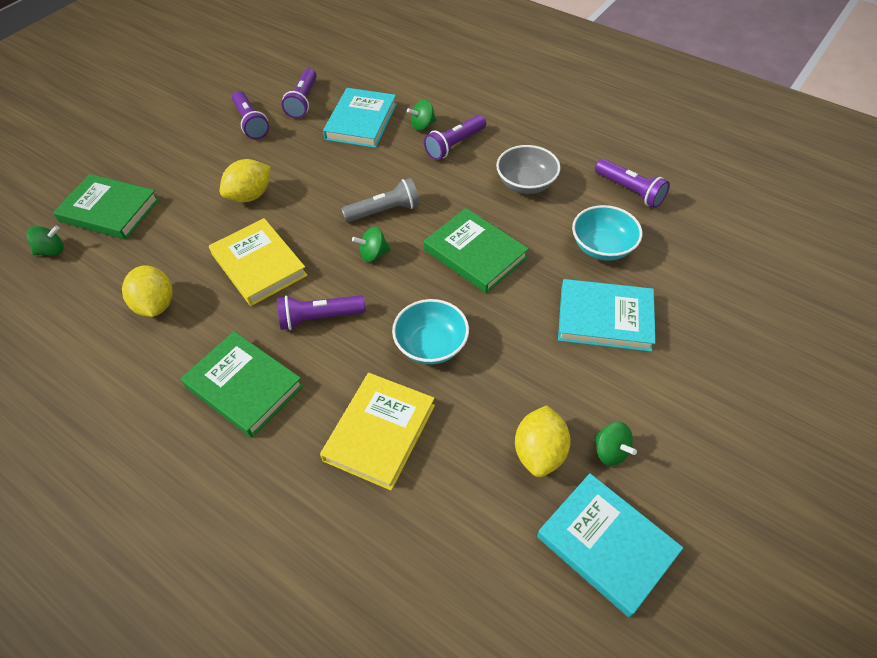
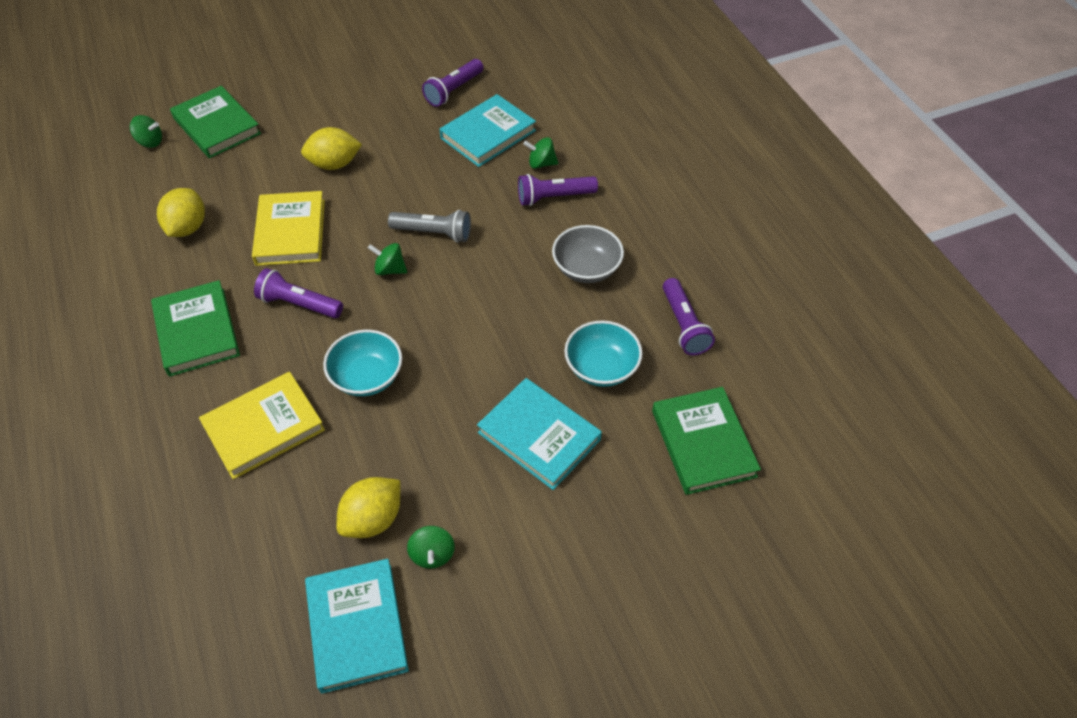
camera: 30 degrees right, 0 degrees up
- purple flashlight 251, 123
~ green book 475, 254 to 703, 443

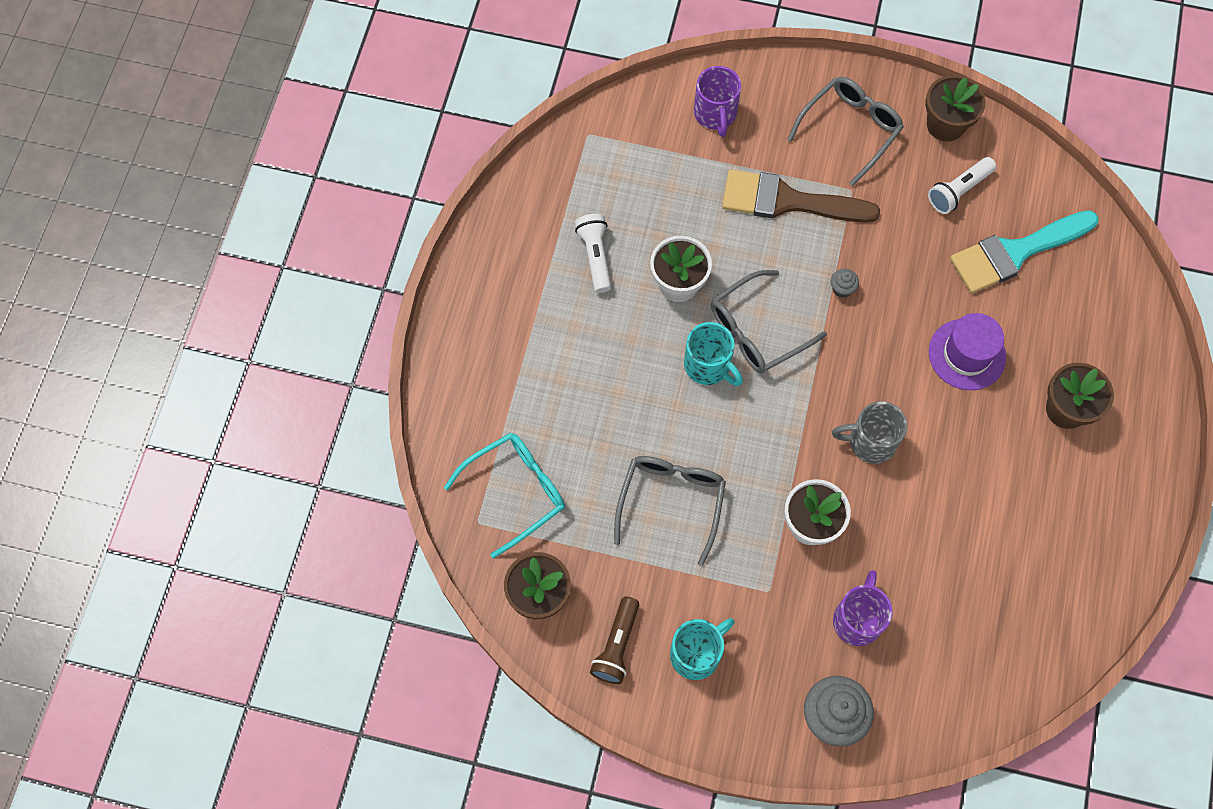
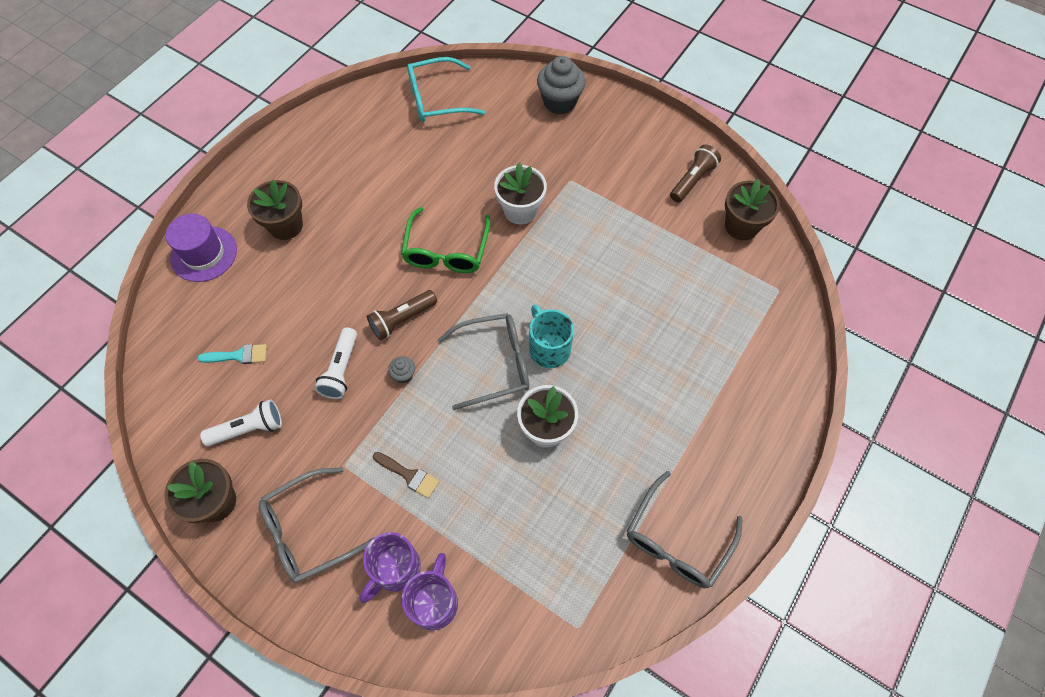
camera: 160 degrees left, 5 degrees down
~ brown brush 787, 201 = 409, 475 x0.46
~ turquoise brush 1015, 252 = 238, 356 x0.46
~ white flashlight 595, 256 to 341, 370
~ purple hat 967, 354 to 204, 254
~ grey mug 870, 442 to green glasses 446, 250
~ turquoise glasses 515, 492 to 437, 99
~ grey glasses 671, 502 to 677, 539
~ purple mug 857, 619 to 395, 569
- turquoise mug 697, 653
+ brown flashlight 402, 319

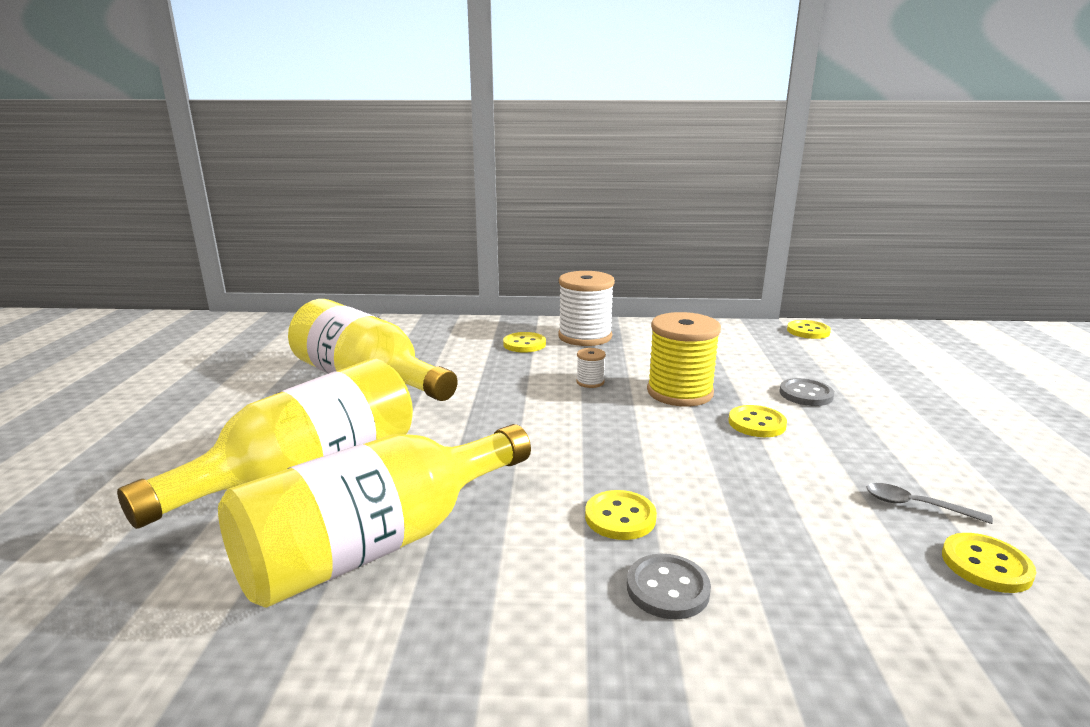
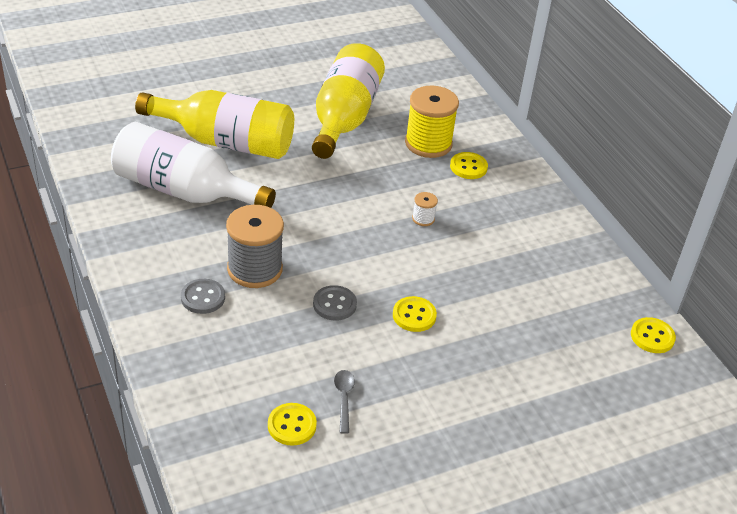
camera: 60 degrees right, 20 degrees up
- white spool 585, 336
~ yellow spool 679, 392 to 428, 143
~ grey button 806, 394 to 334, 304
~ yellow bottle 377, 544 to white bottle 184, 191
~ yellow button 620, 517 to grey spool 254, 269

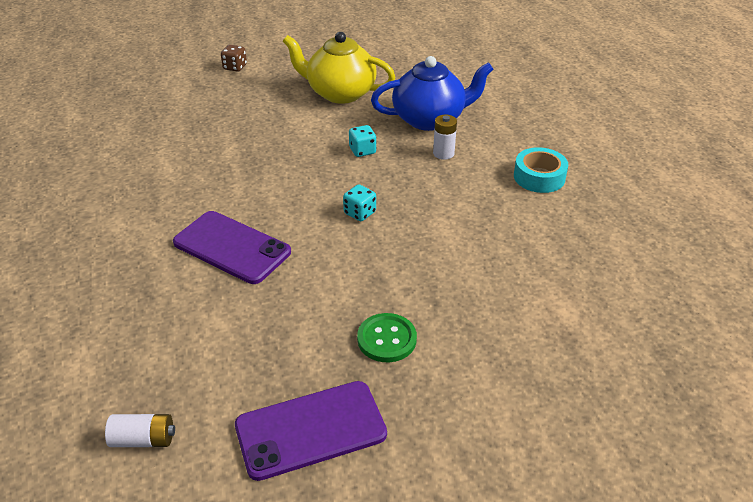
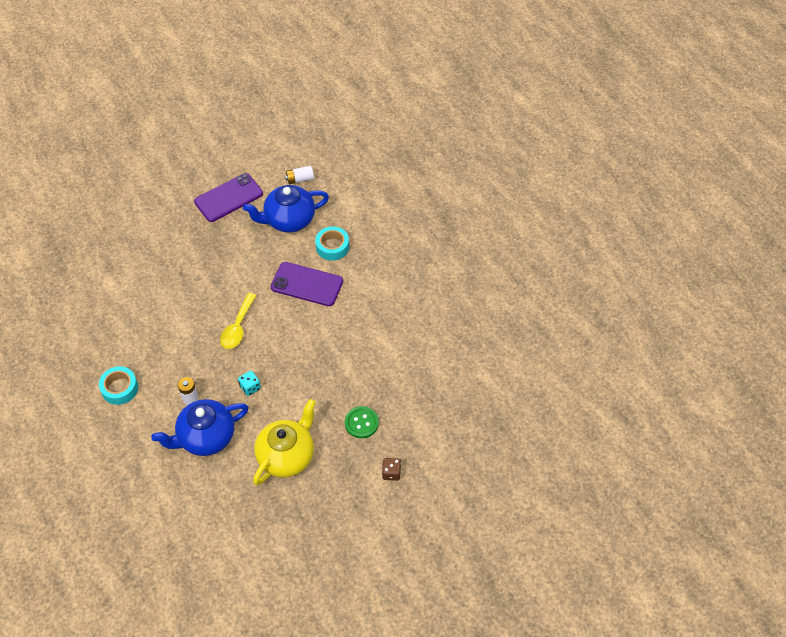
camera: 165 degrees right, 15 degrees up
~ yellow teapot 340, 93 = 287, 456 60 degrees counterclockwise
~ turquoise dice 360, 213 to yellow spoon 237, 327
~ green button 386, 339 to 361, 423
+ blue teapot 289, 220
+ turquoise tape 332, 247

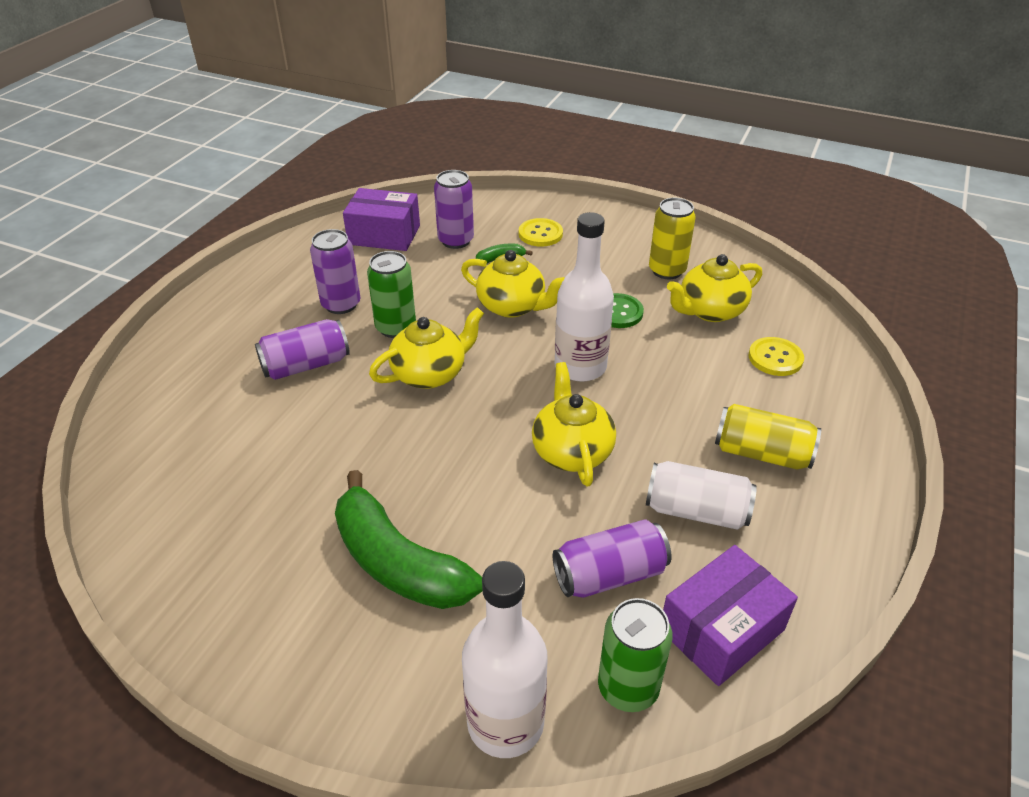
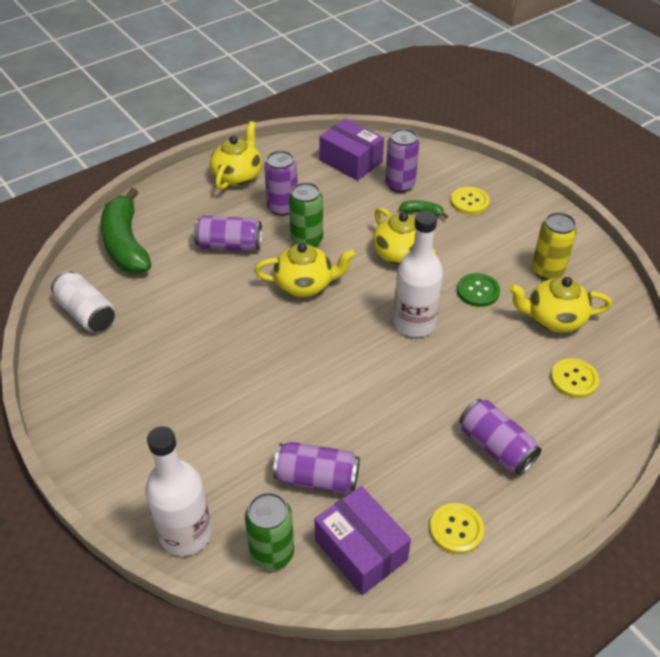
camera: 30 degrees right, 5 degrees up
~ yellow teapot 571, 451 to 238, 176
~ yellow can 762, 453 to purple can 496, 447
~ white can 696, 511 to 86, 313
~ green banana 397, 562 to 126, 244
~ purple box 721, 629 = 361, 550 60 degrees clockwise
+ yellow button 456, 529

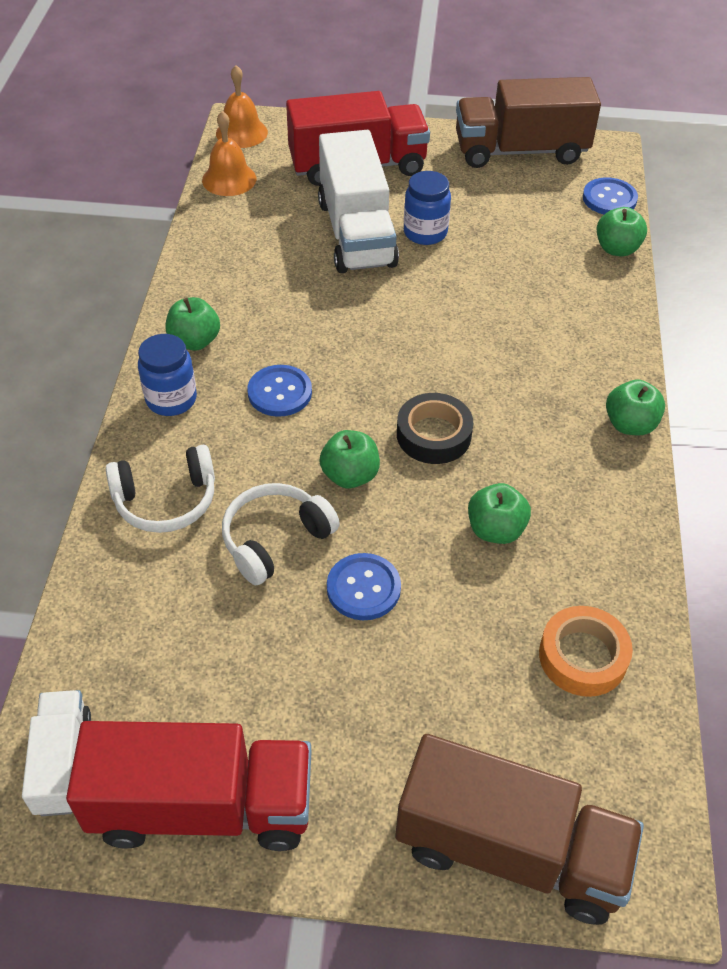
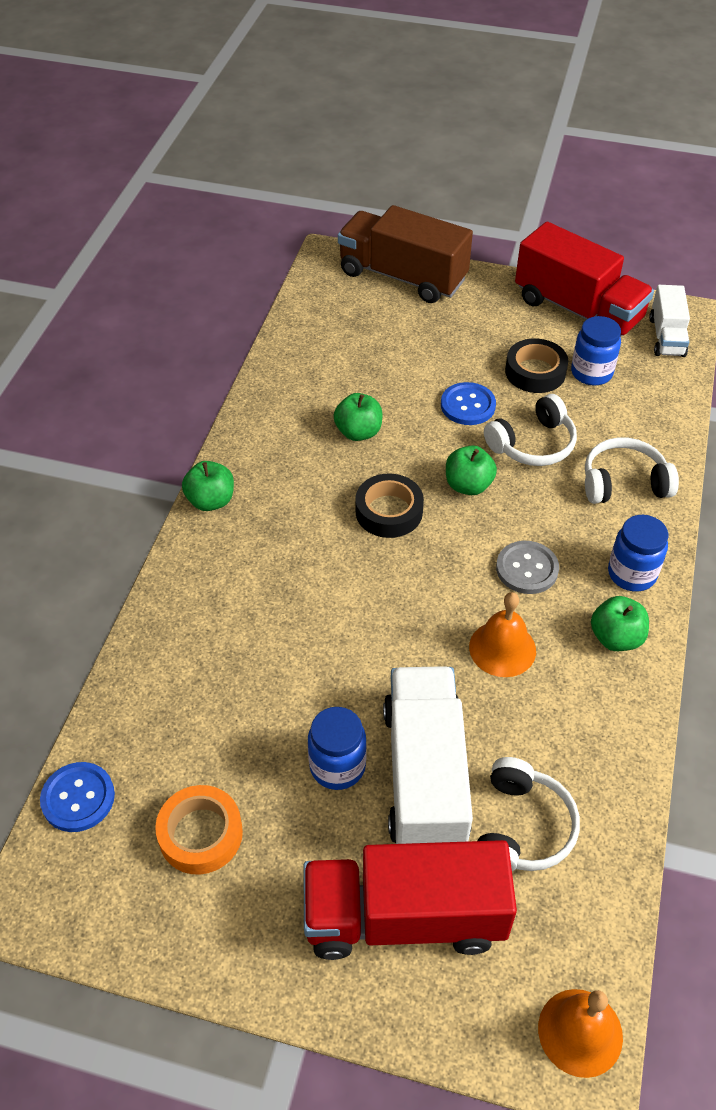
camera: 170 degrees left, 0 degrees up
- brown truck 520, 151
~ orange bell 229, 179 to 502, 648
- green apple 617, 249
~ blue button 280, 392 to grey button 527, 569
~ orange tape 582, 656 to 200, 834
~ red truck 202, 806 = 578, 310 150 degrees counterclockwise
+ blue jar 591, 373
+ black tape 535, 372
+ white headphones 521, 827

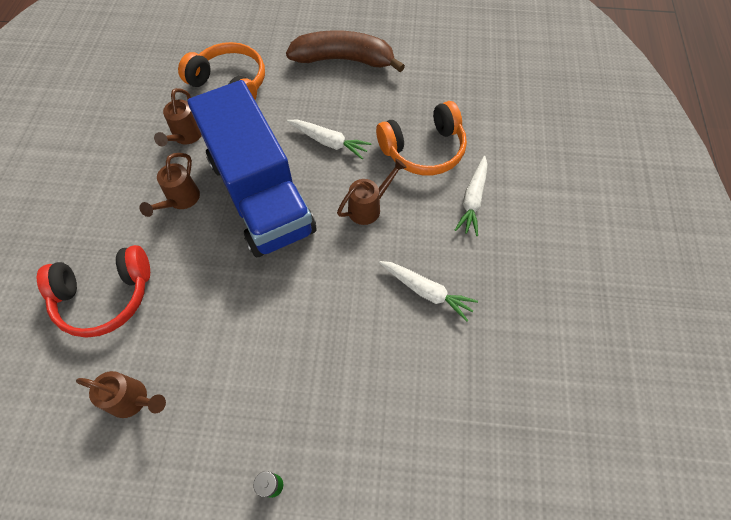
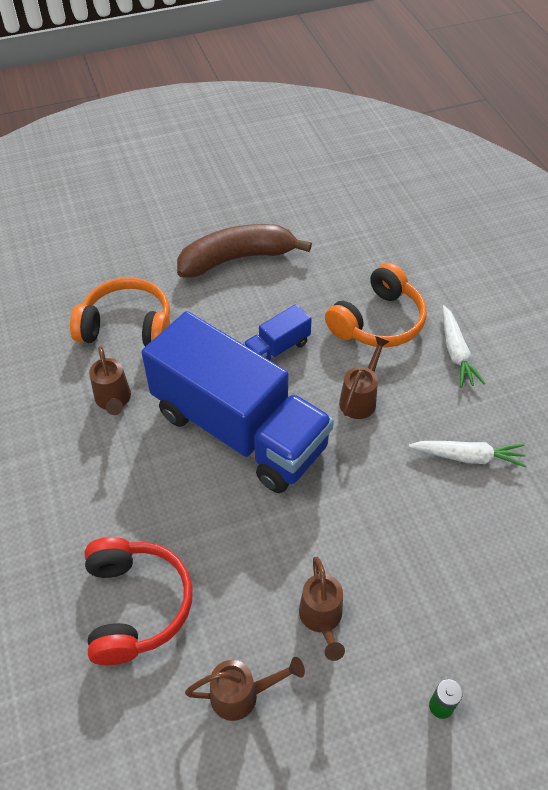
camera: 25 degrees left, 10 degrees down
~ white carrot 329, 142 to blue truck 277, 349
~ brown watering can 180, 201 to 322, 619
~ red headphones 105, 297 = 136, 605 60 degrees counterclockwise

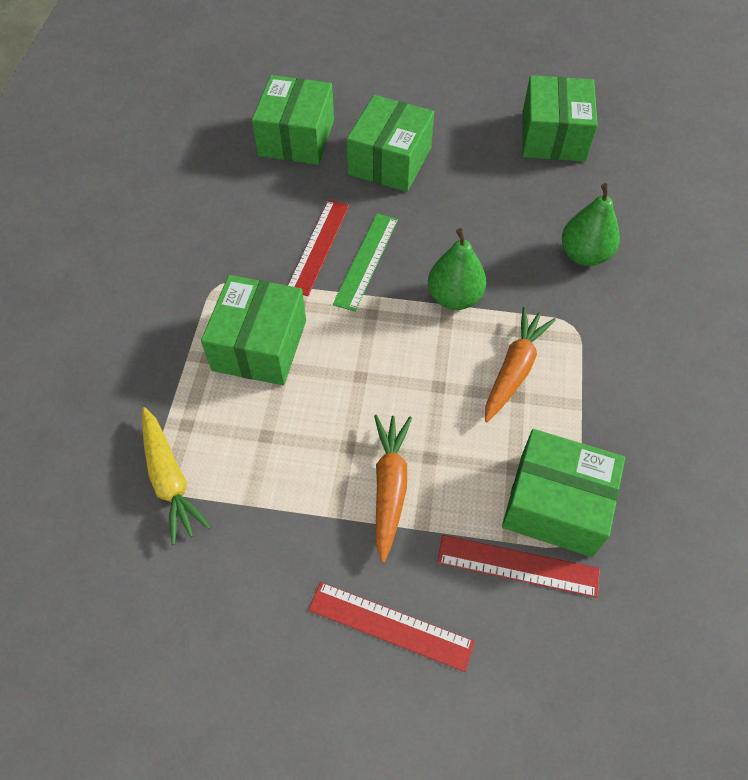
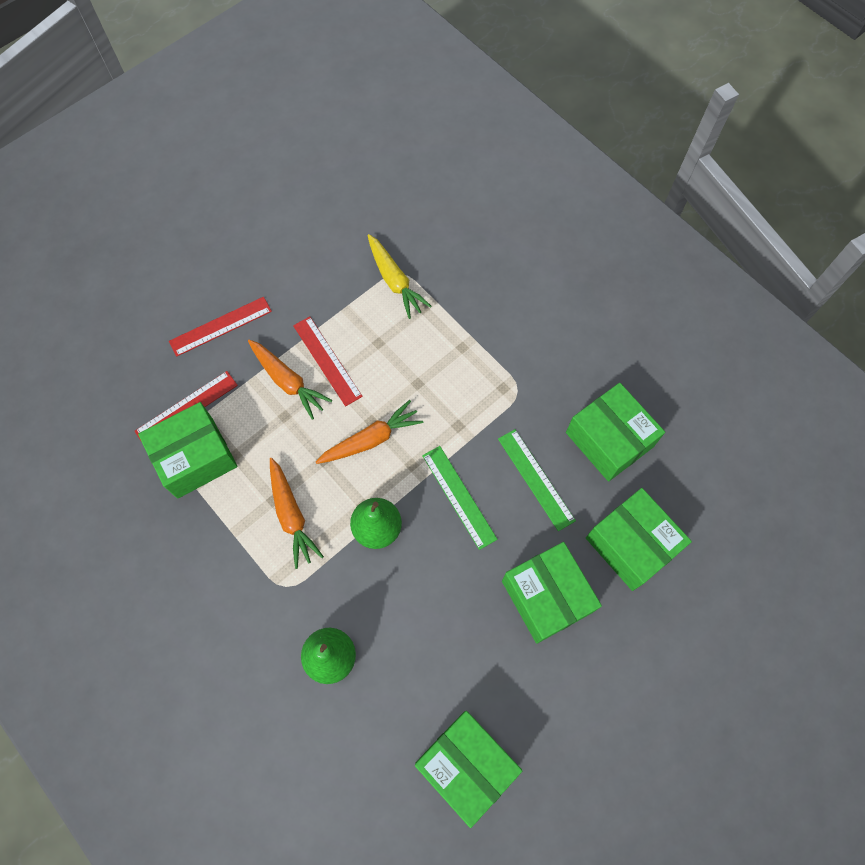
camera: 130 degrees right, 10 degrees up
~ red ruler 318, 246 to 327, 360
~ green box 259, 345 to 609, 439
~ yellow carrot 170, 479 = 395, 281 135 degrees counterclockwise
+ orange carrot 371, 439
+ green ruler 536, 479

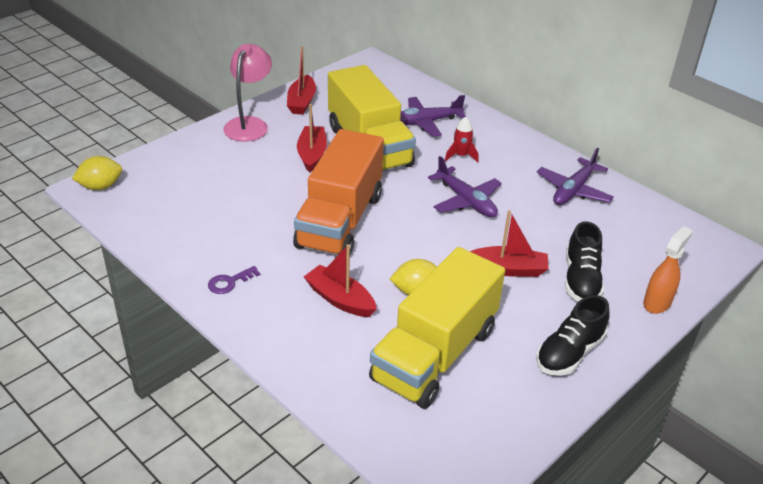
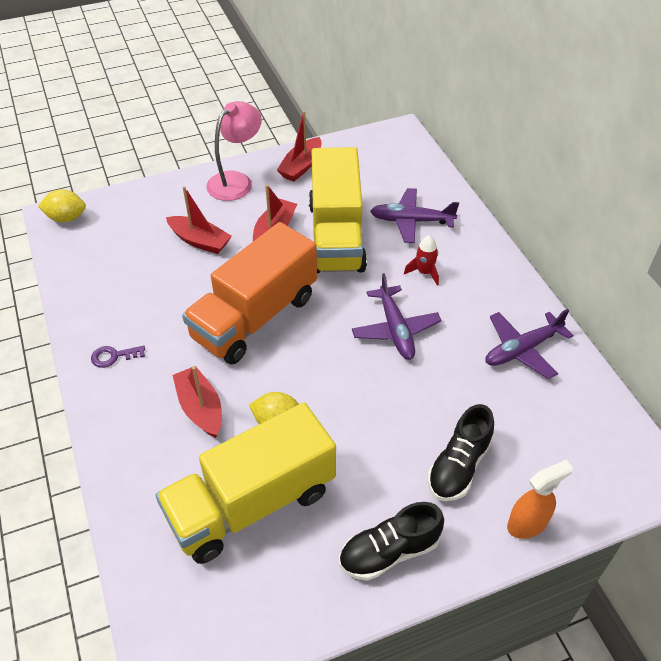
camera: 25 degrees right, 10 degrees up
~ red boat 508, 269 to 200, 241

